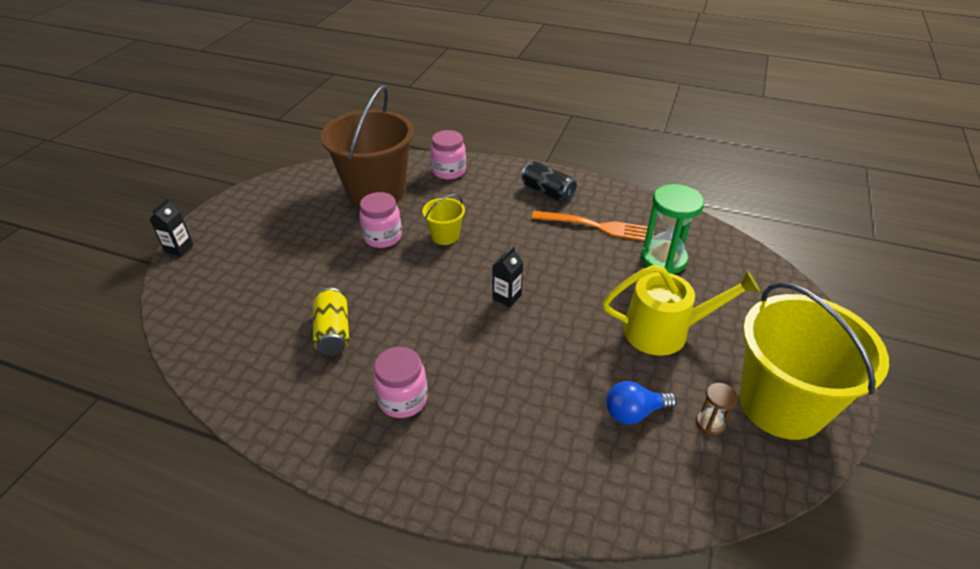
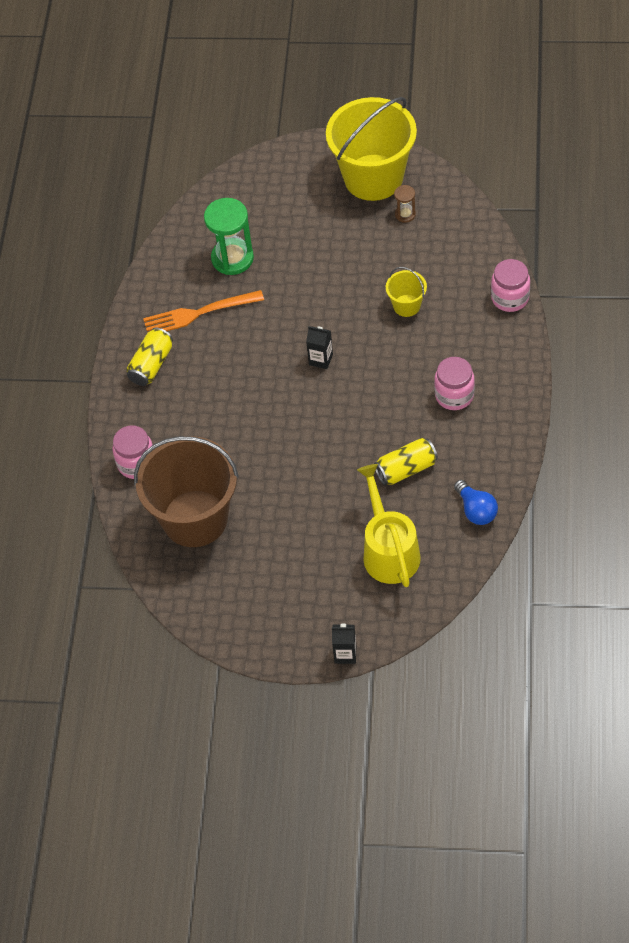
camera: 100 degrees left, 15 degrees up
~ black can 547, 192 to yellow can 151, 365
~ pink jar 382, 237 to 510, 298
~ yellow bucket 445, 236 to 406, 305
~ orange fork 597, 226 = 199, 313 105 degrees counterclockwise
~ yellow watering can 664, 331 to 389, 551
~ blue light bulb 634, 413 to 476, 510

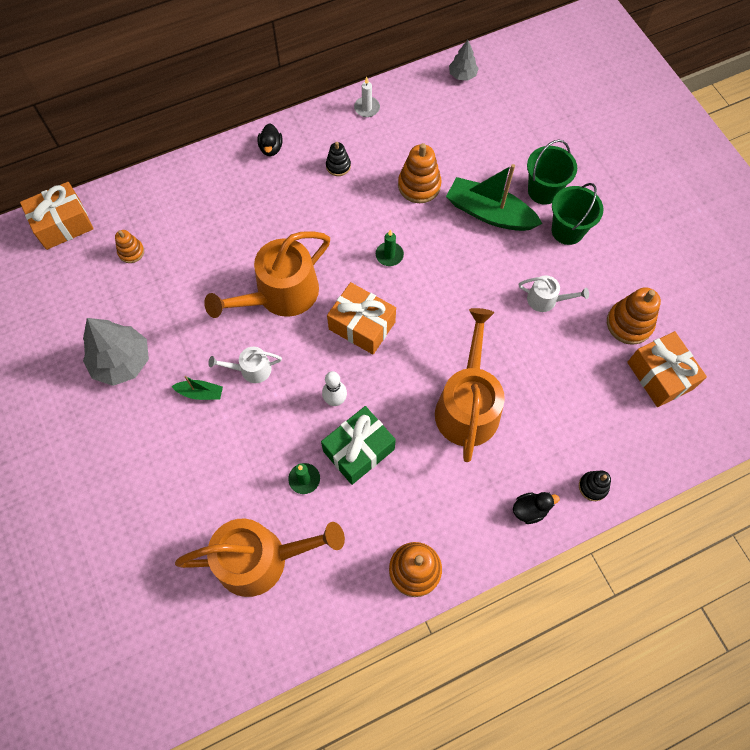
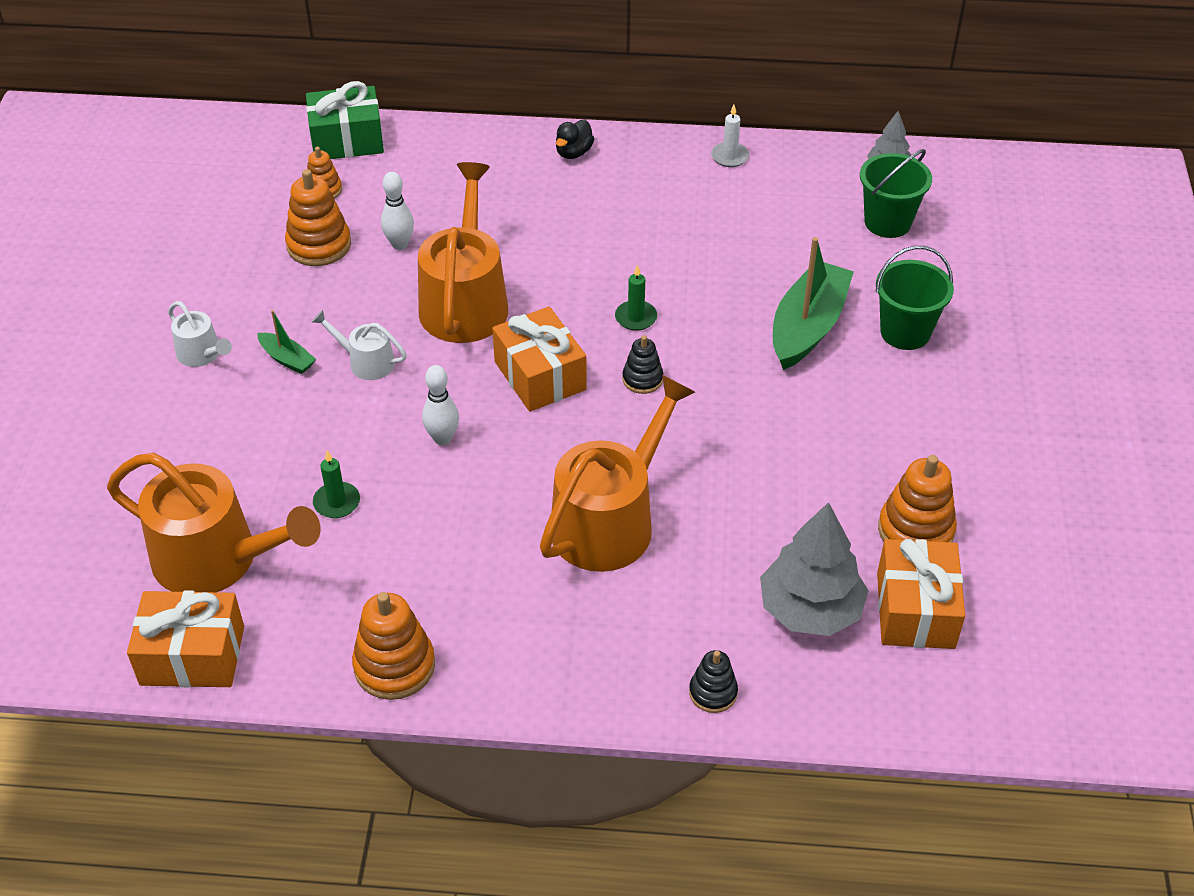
camera: 30 degrees right, 20 degrees down
~ black stacking toy 338, 166 to 642, 379
~ orange stacking toy 419, 185 to 319, 245
~ green boat 489, 213 = 808, 327 60 degrees clockwise
~ orange gift 63, 224 to 192, 655
~ green bucket 567, 230 to 887, 222
~ orange watering can 281, 294 = 465, 302 105 degrees clockwise
~ white watering can 546, 300 to 202, 354
~ grey tree 122, 361 to 810, 609
~ green gift 359, 450 to 347, 140
- black duck 530, 510
+ white bowling pin 400, 244

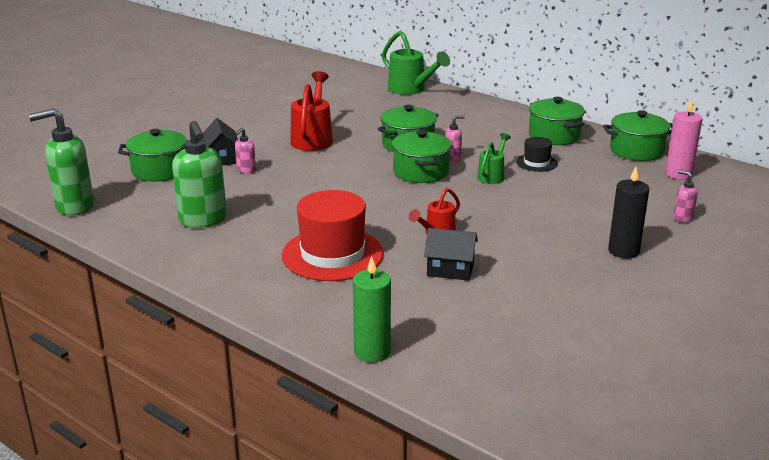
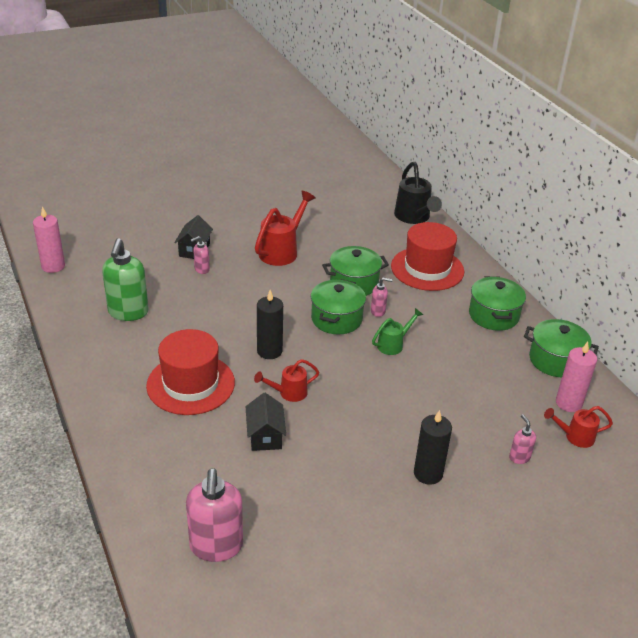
camera: 25 degrees right, 10 degrees up
~ green watering can 411, 90 to black watering can 414, 217
~ green soap dispenser 74, 206 to pink candle 53, 266
- green pot 160, 170
- black hat 536, 163
~ black house 450, 270 = 265, 436 45 degrees clockwise
- green candle 372, 352
+ red hat 427, 269
+ black candle 269, 351
+ red watering can 575, 437
+ pink soap dispenser 216, 546

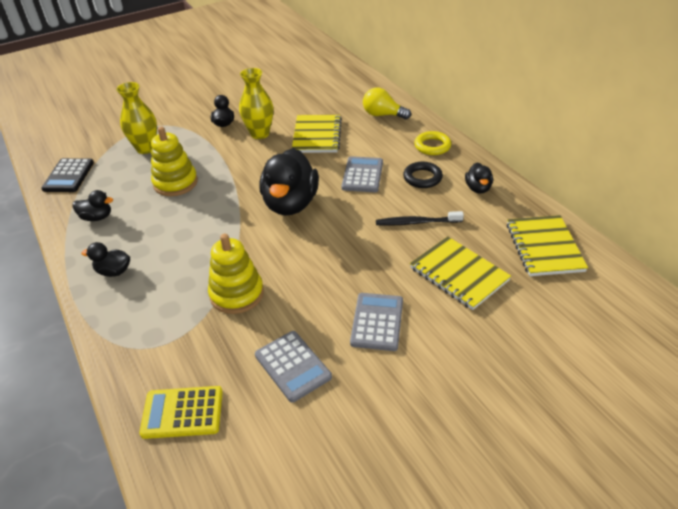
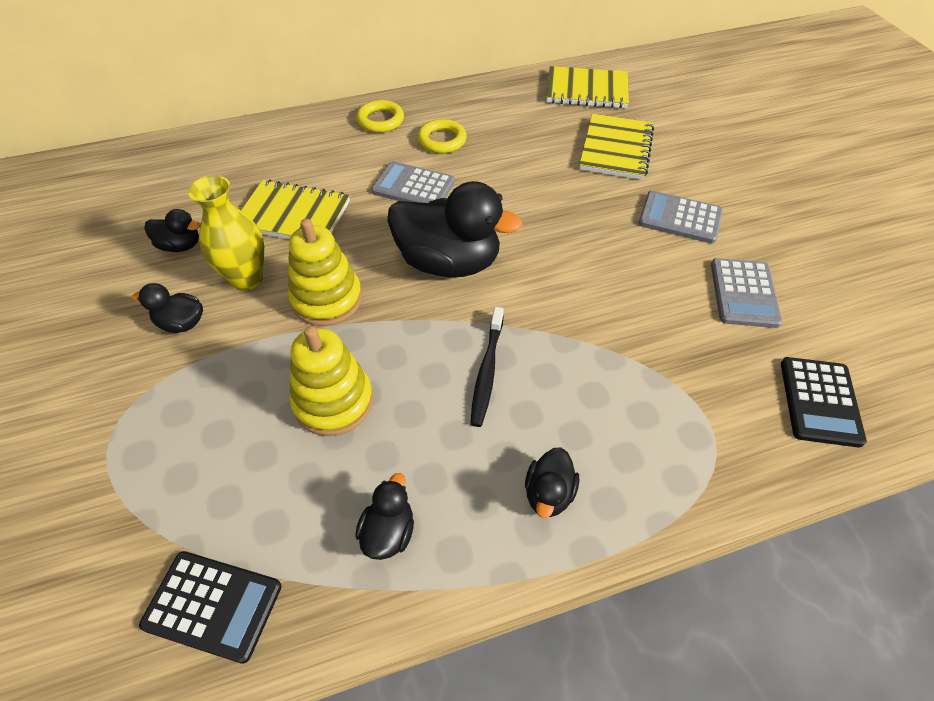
camera: 80 degrees left, 10 degrees up
- yellow vase 146, 148
- yellow light bulb 383, 115
~ black ring 422, 178 to yellow ring 442, 140
~ black duck 478, 188 to 180, 246
~ black toothbrush 416, 222 to 487, 371
~ yellow stacking toy 237, 294 to 327, 299
~ yellow notebook 459, 274 = 616, 149 45 degrees counterclockwise
~ grey calculator 292, 366 = 744, 293 120 degrees clockwise
~ yellow calculator 182, 413 to black calculator 820, 401

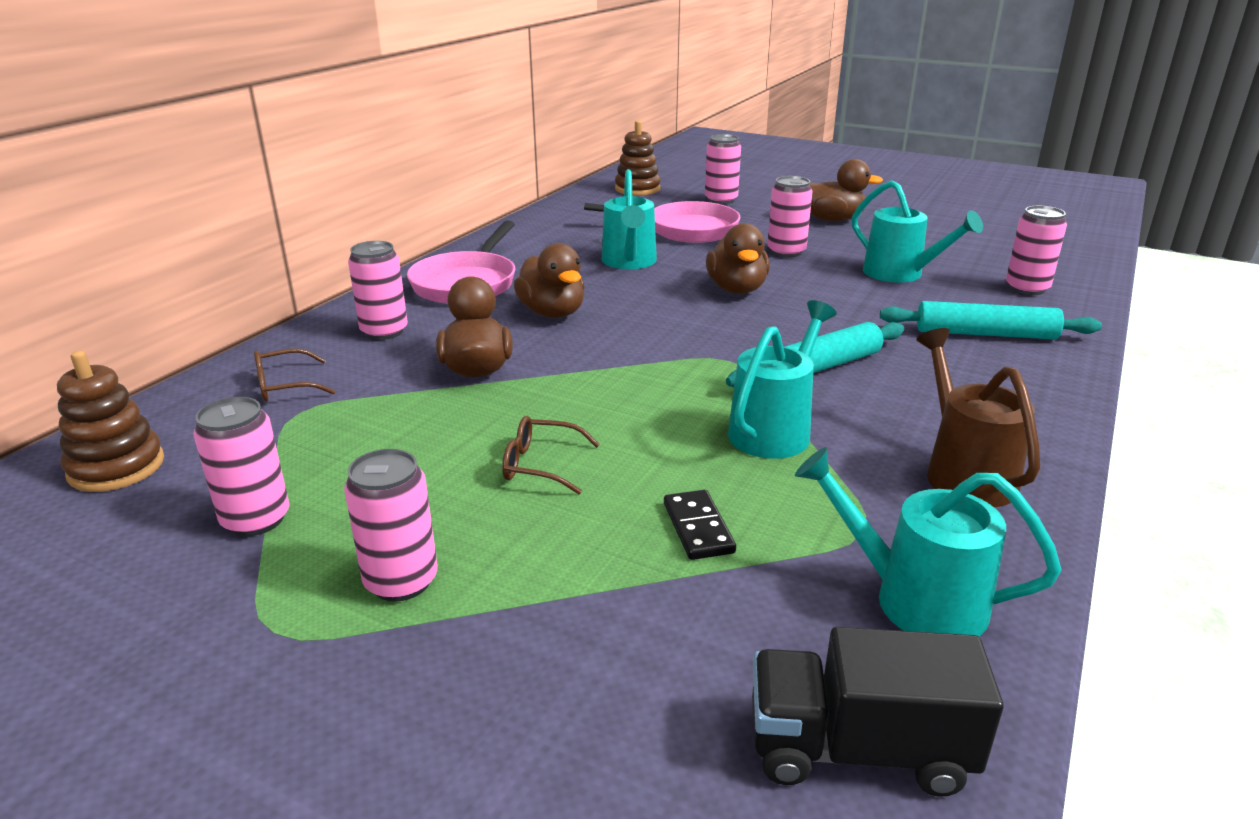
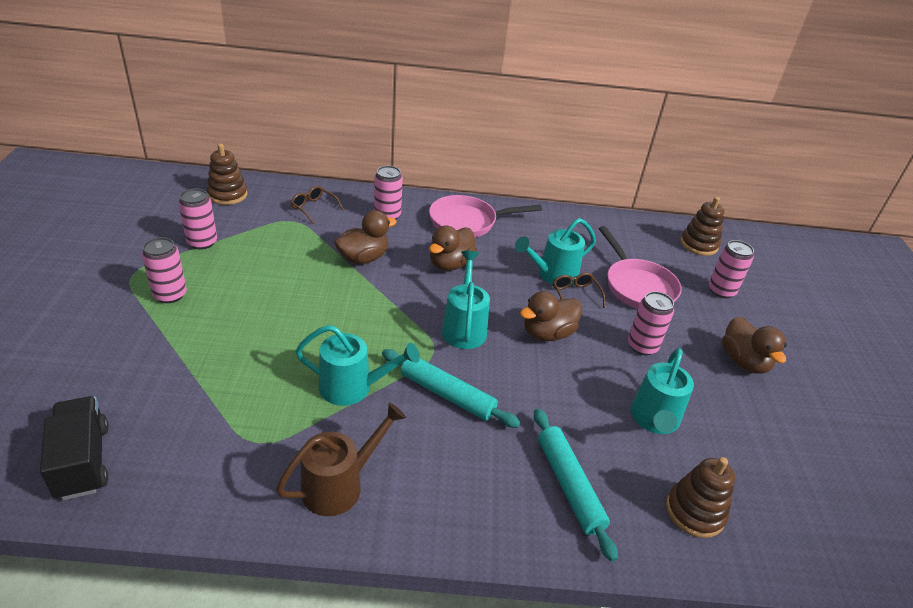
camera: 60 degrees right, 10 degrees up
~ pink can 1027, 288 to brown stacking toy 694, 512
~ brown glasses 540, 465 to 575, 295
~ turquoise watering can 913, 599 to 464, 327
- black domino 698, 528

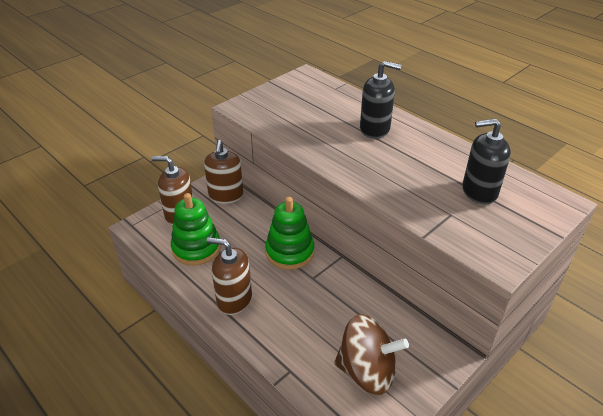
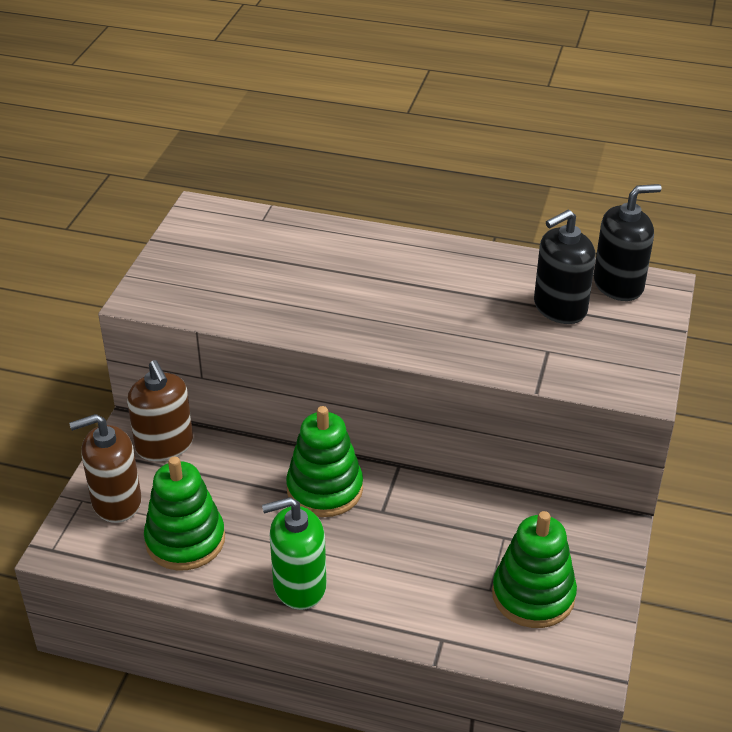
camera: 30 degrees left, 0 degrees up
~ black soap dispenser 375, 129 to 618, 285
~ brown soap dispenser 234, 299 to green soap dispenser 299, 586
~ brown spinning top 367, 371 to green stacking toy 533, 595

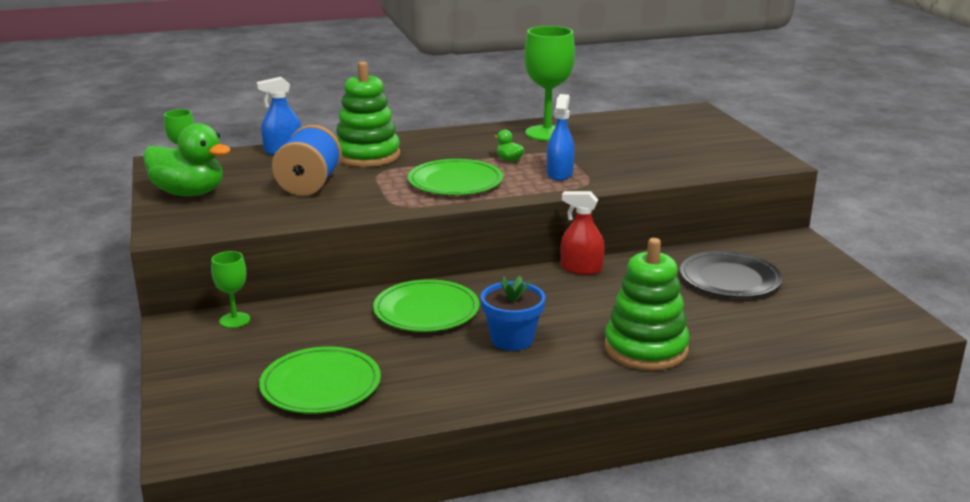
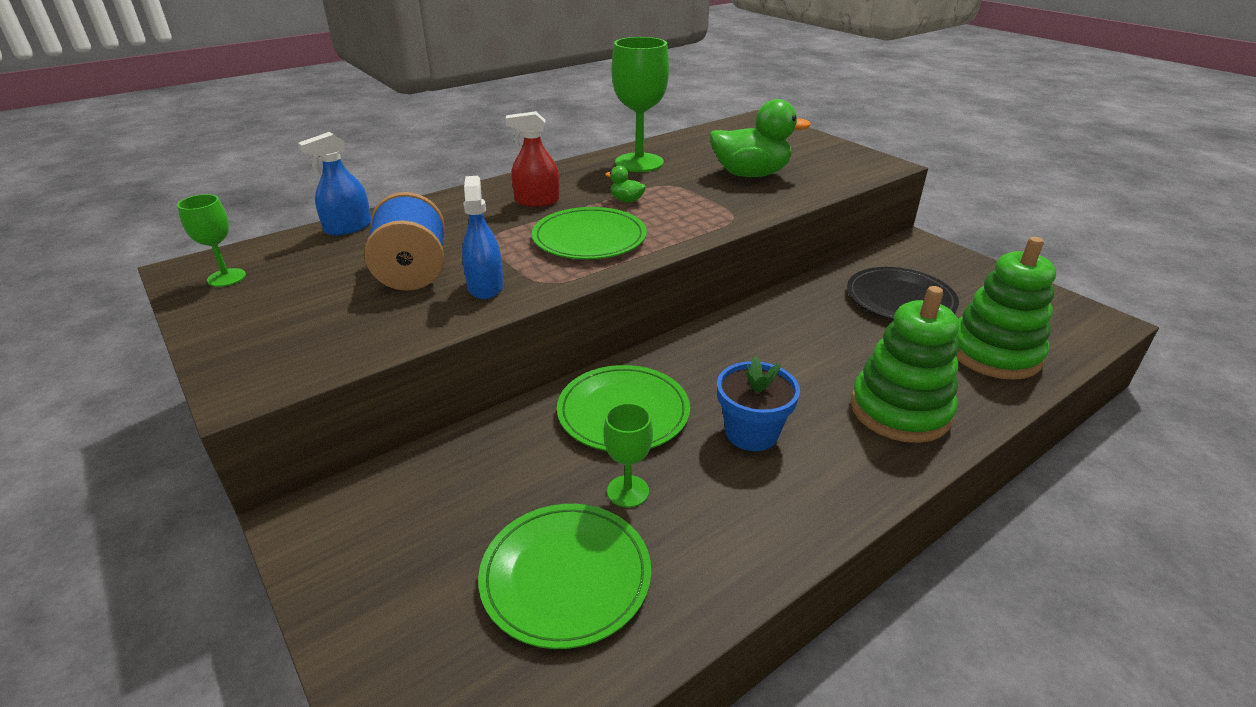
camera: 20 degrees left, 10 degrees up
~ green stacking toy 367, 155 to 994, 353
~ blue spray bottle 559, 174 to 485, 286
~ green duck 189, 193 to 750, 174
~ red spray bottle 581, 268 to 537, 201
~ green goblet 234, 320 to 628, 491

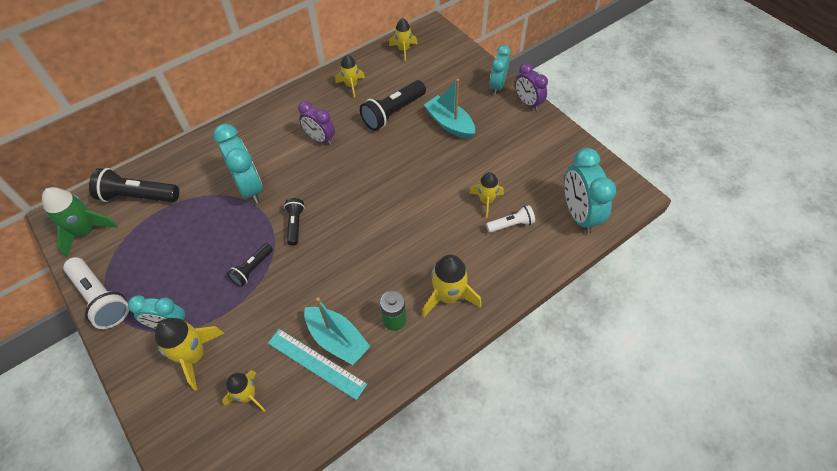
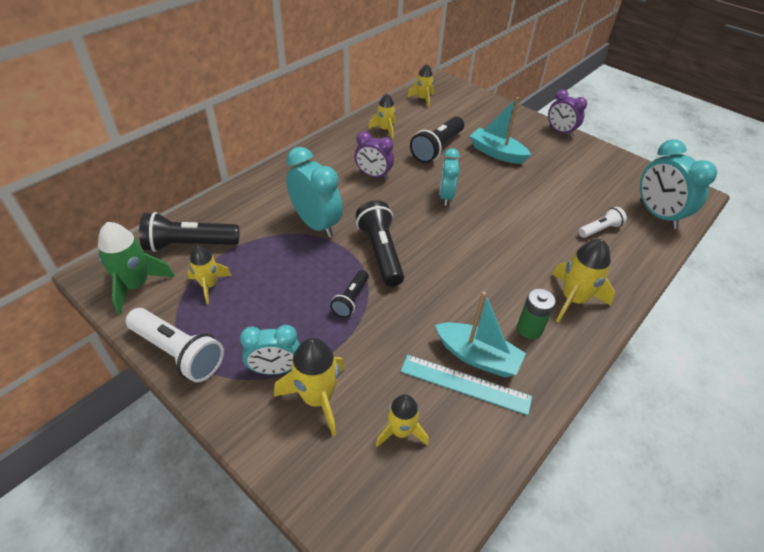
camera: 15 degrees left, 10 degrees down
~ turquoise clock 497, 86 to 446, 196
~ yellow rocket 486, 201 to 209, 285
~ black flashlight 295, 224 = 380, 252 x1.74

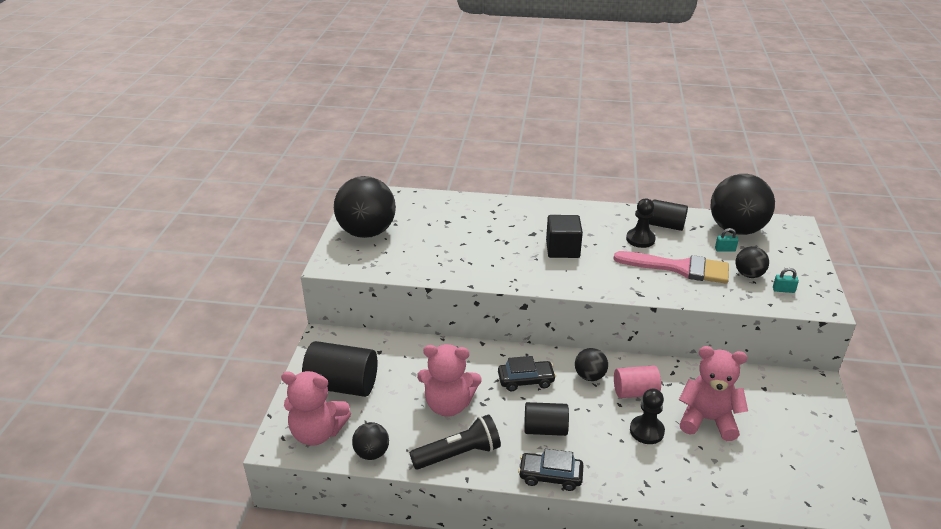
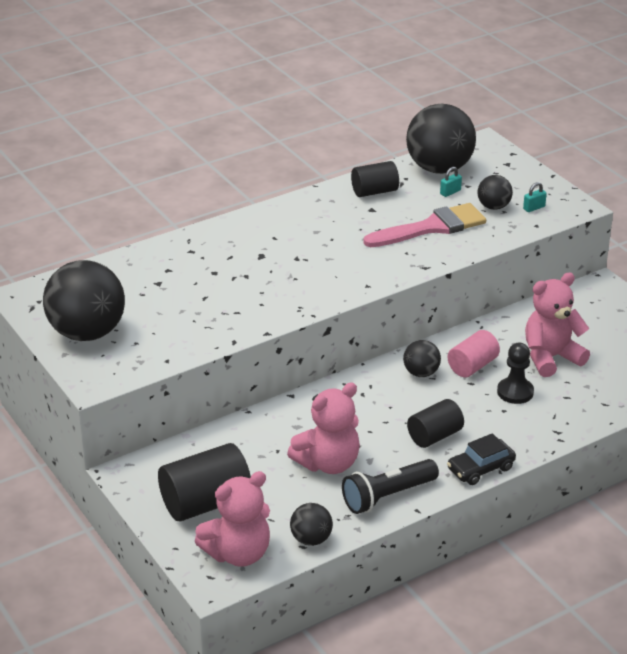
camera: 40 degrees left, 0 degrees up
- black pawn 640, 239
- black cube 562, 249
- black car 526, 380
~ black flashlight 459, 454 = 387, 496 150 degrees counterclockwise

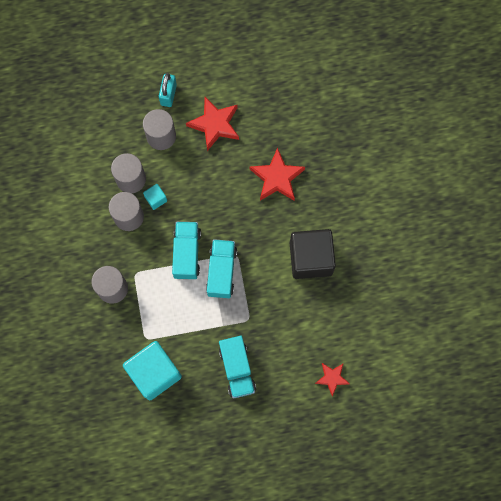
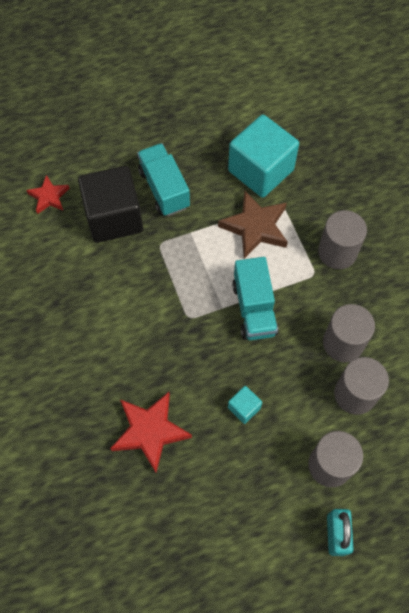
camera: 170 degrees right, 10 degrees down
- red star 215, 124
~ turquoise cube 156, 199 to 244, 408
~ black cube 310, 258 to 114, 217
- turquoise truck 221, 271
+ brown star 255, 227

